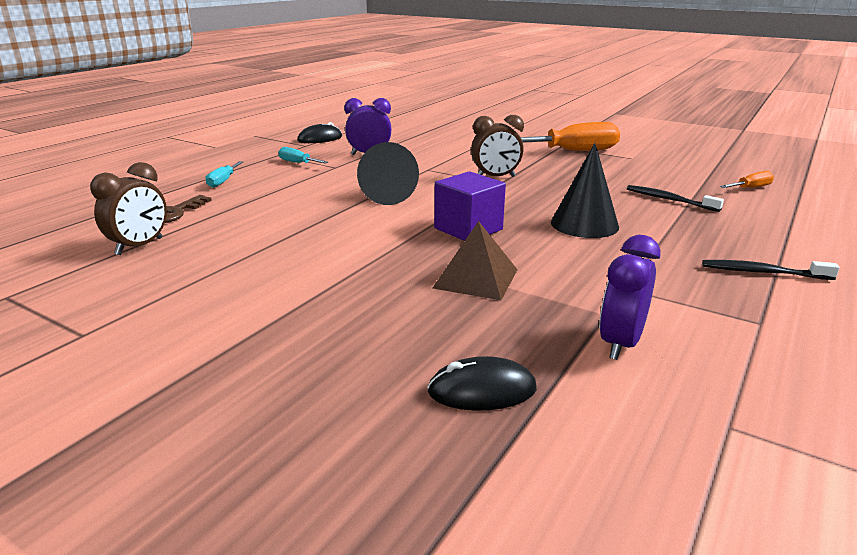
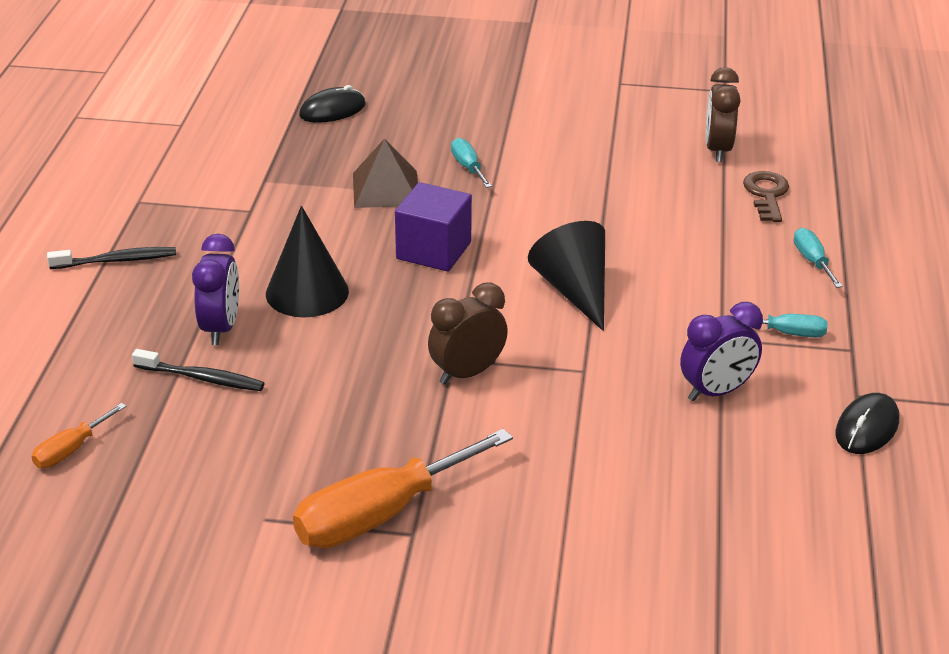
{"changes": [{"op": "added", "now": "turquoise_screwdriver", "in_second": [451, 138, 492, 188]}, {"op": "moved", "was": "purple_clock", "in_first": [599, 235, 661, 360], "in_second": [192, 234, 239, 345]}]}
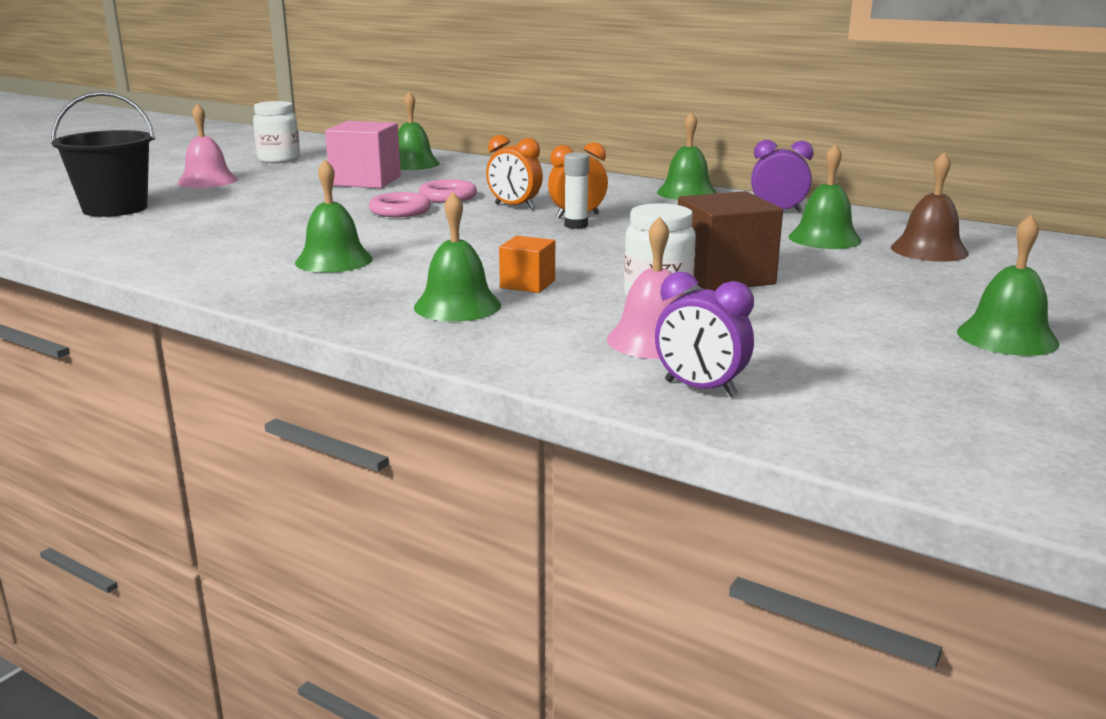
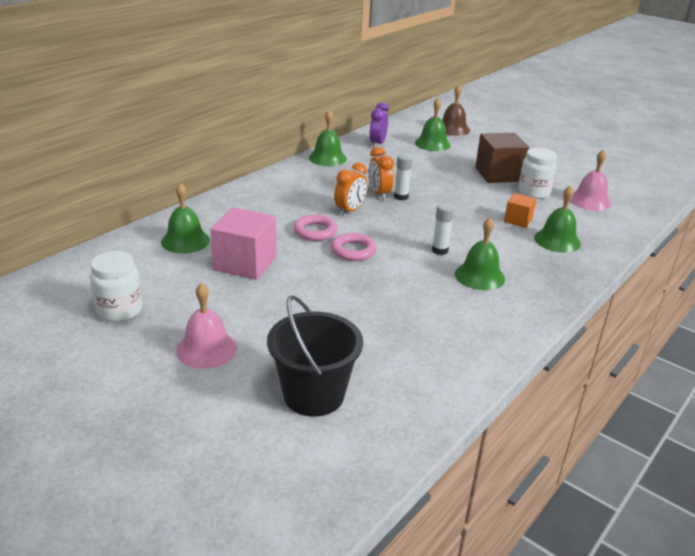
{"changes": [{"op": "removed", "was": "purple_clock", "in_first": [655, 271, 754, 397]}, {"op": "removed", "was": "green_bell", "in_first": [957, 215, 1060, 356]}, {"op": "added", "now": "white_glue_stick", "in_second": [432, 203, 455, 255]}]}
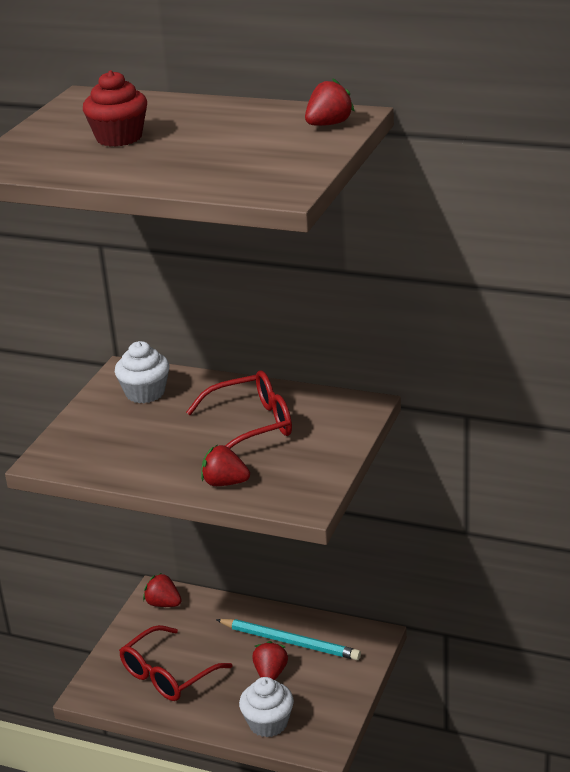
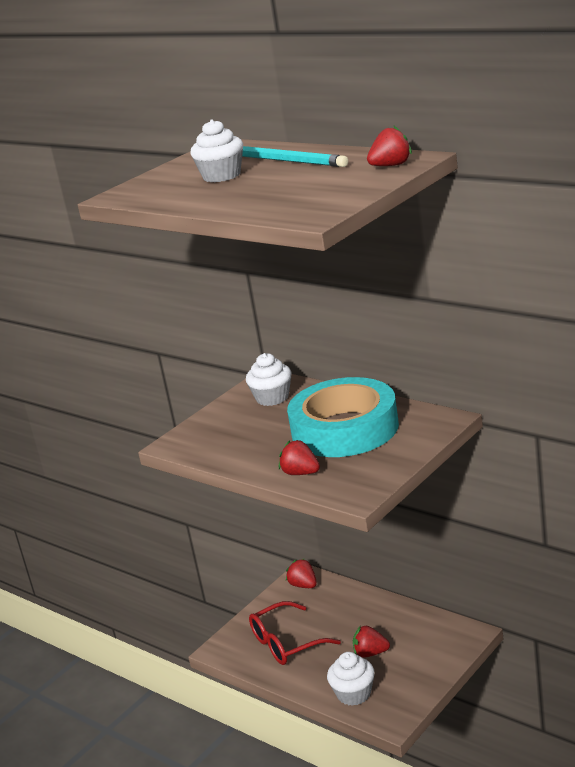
{"changes": [{"op": "moved", "was": "turquoise_pencil", "in_first": [216, 619, 361, 660], "in_second": [242, 146, 348, 167]}, {"op": "replaced", "was": "red_glasses", "now": "turquoise_tape", "in_first": [186, 370, 292, 449], "in_second": [287, 377, 399, 457]}, {"op": "recoloured", "was": "red_cupcake", "now": "white_cupcake", "in_first": [83, 70, 147, 147], "in_second": [190, 119, 243, 182]}, {"op": "turned", "was": "red_strawberry", "in_first": [252, 641, 288, 680], "in_second": [353, 626, 390, 658], "clockwise": -105}]}
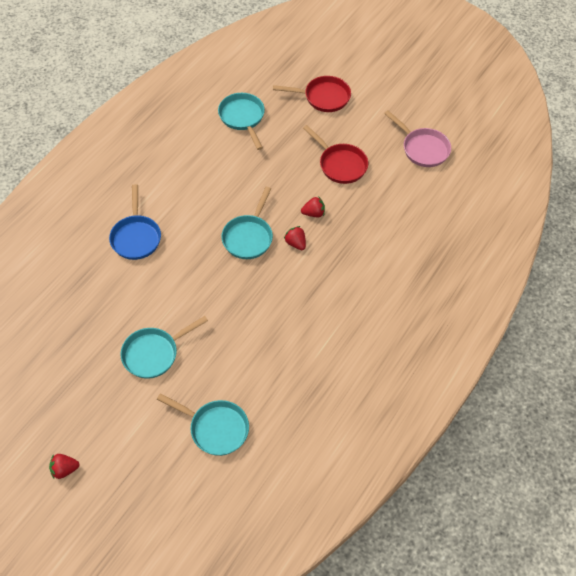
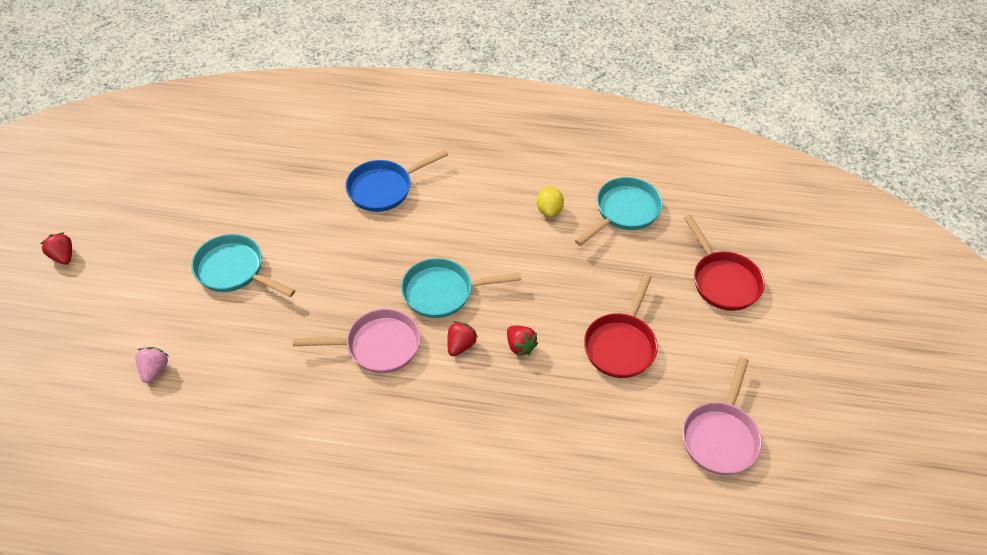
{"changes": [{"op": "added", "now": "pink_pan", "in_second": [293, 309, 420, 373]}, {"op": "added", "now": "yellow_lemon", "in_second": [537, 186, 564, 217]}, {"op": "replaced", "was": "turquoise_pan", "now": "pink_strawberry", "in_first": [157, 393, 249, 456], "in_second": [135, 347, 168, 383]}]}
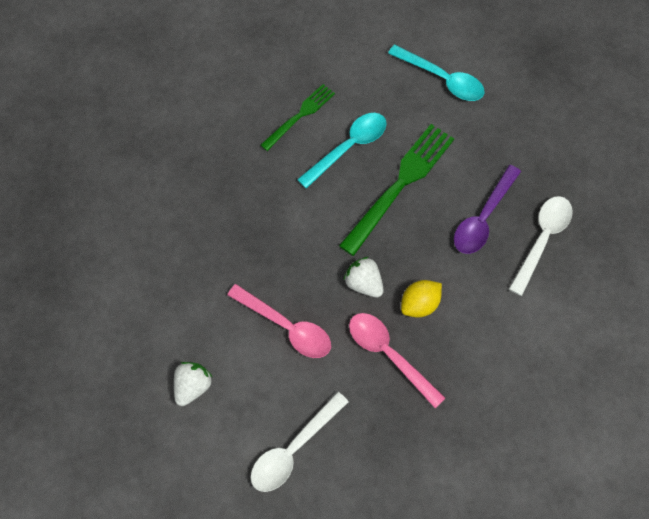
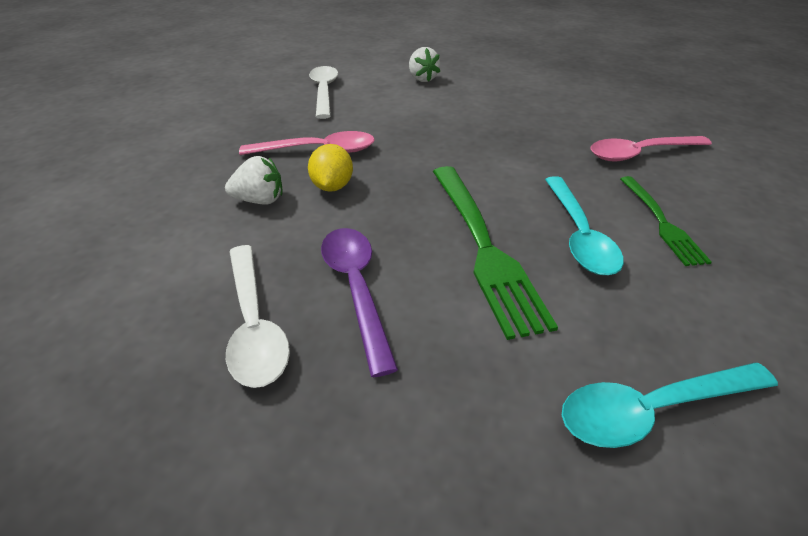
{"changes": [{"op": "moved", "was": "pink_spoon", "in_first": [227, 284, 331, 358], "in_second": [591, 136, 712, 161]}, {"op": "moved", "was": "white_strawberry", "in_first": [344, 257, 384, 297], "in_second": [225, 156, 283, 205]}]}
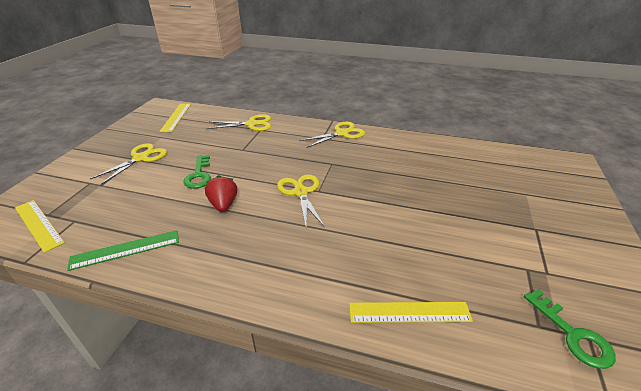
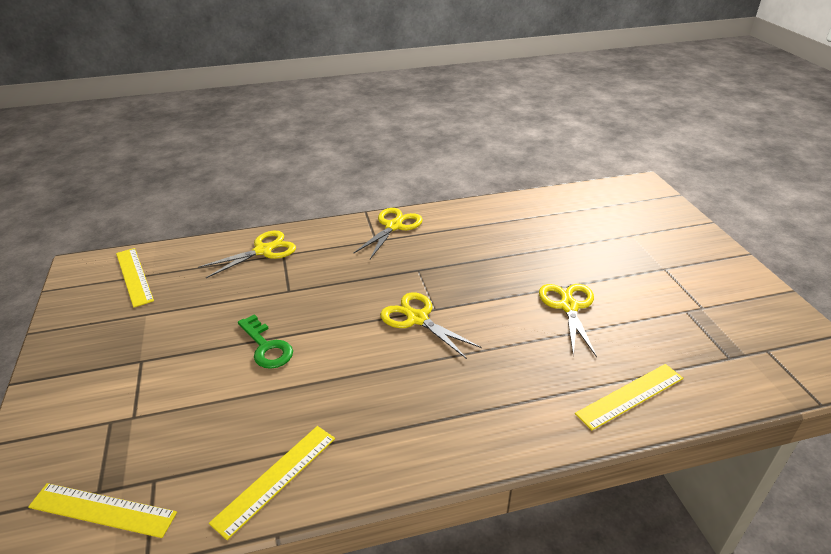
{"changes": [{"op": "removed", "was": "red_strawberry", "in_first": [205, 175, 237, 212]}, {"op": "removed", "was": "green_key", "in_first": [524, 289, 616, 369]}, {"op": "moved", "was": "yellow_scissors", "in_first": [90, 143, 167, 185], "in_second": [539, 284, 597, 357]}, {"op": "recoloured", "was": "green_ruler", "now": "yellow_ruler", "in_first": [67, 230, 179, 271], "in_second": [209, 426, 335, 540]}]}
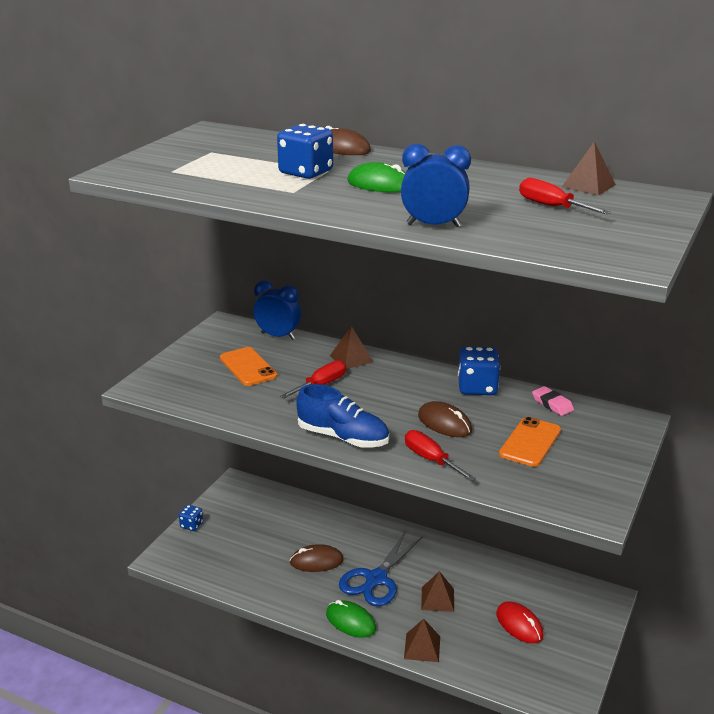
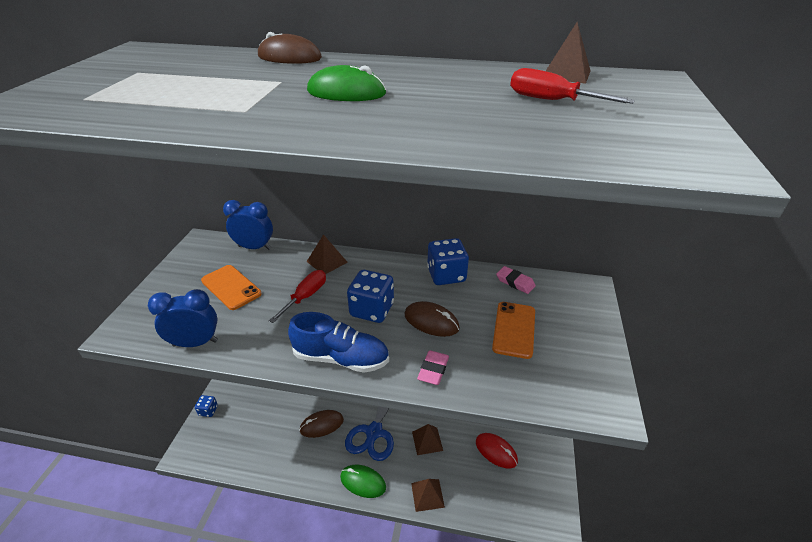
{"changes": [{"op": "moved", "was": "blue_dice", "in_first": [277, 124, 333, 179], "in_second": [347, 270, 394, 323]}, {"op": "moved", "was": "blue_clock", "in_first": [401, 144, 471, 227], "in_second": [148, 289, 218, 347]}, {"op": "replaced", "was": "red_screwdriver", "now": "pink_eraser", "in_first": [405, 430, 476, 481], "in_second": [417, 350, 449, 385]}]}
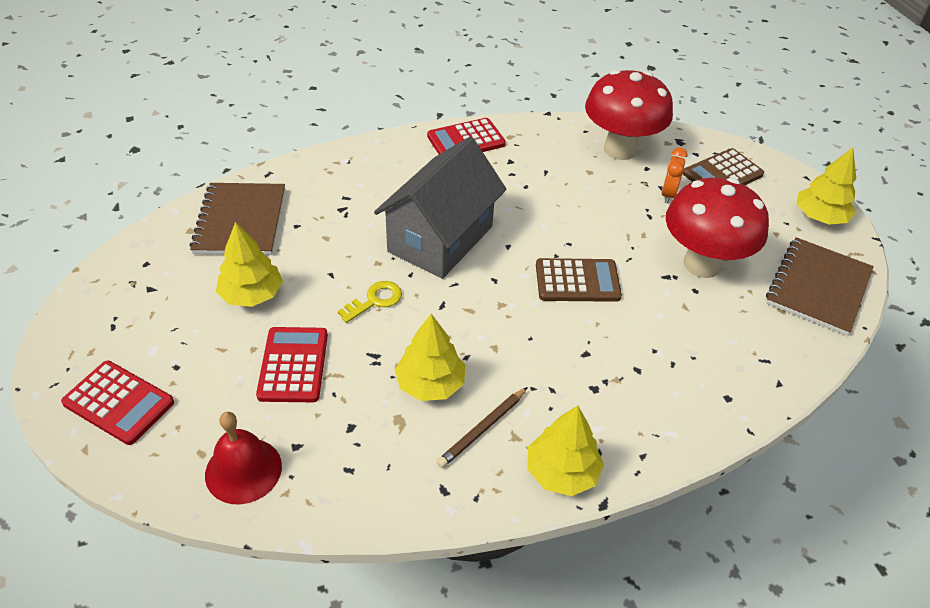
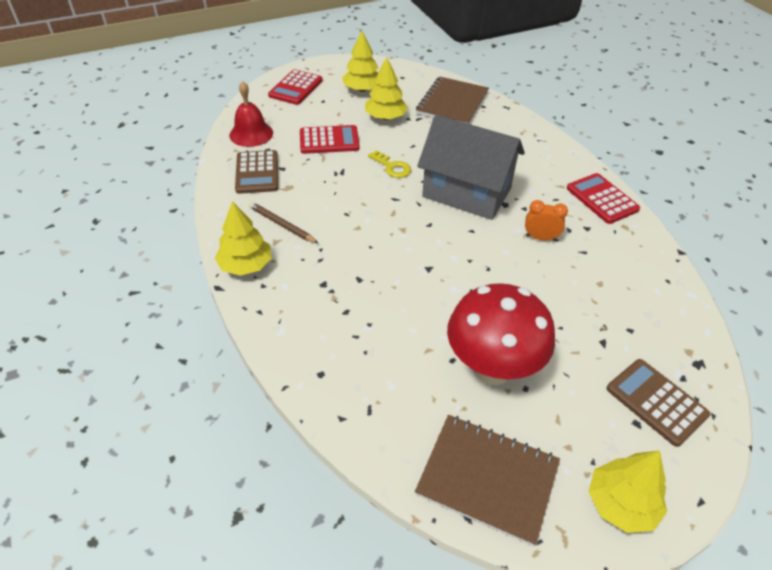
{"changes": [{"op": "removed", "was": "red_mushroom", "in_first": [585, 69, 673, 160]}, {"op": "moved", "was": "yellow_tree", "in_first": [395, 314, 465, 401], "in_second": [342, 31, 378, 92]}, {"op": "moved", "was": "brown_calculator", "in_first": [536, 258, 622, 302], "in_second": [235, 150, 278, 194]}, {"op": "moved", "was": "orange_clock", "in_first": [661, 147, 688, 203], "in_second": [525, 200, 568, 241]}, {"op": "turned", "was": "brown_notebook", "in_first": [190, 183, 285, 255], "in_second": [416, 77, 489, 124], "clockwise": -60}]}
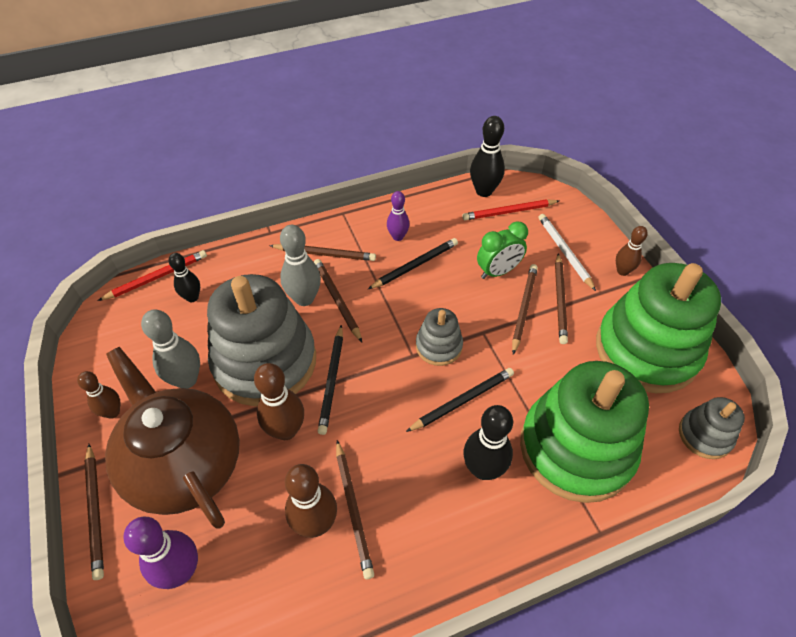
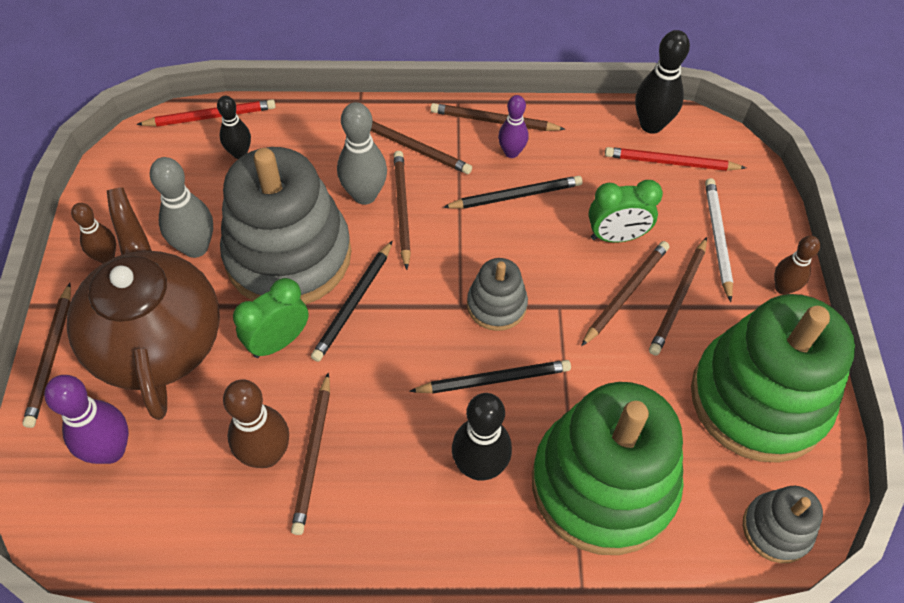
{"changes": [{"op": "added", "now": "brown_pencil", "in_second": [430, 103, 565, 131]}, {"op": "replaced", "was": "brown_bowling_pin", "now": "green_clock", "in_first": [254, 363, 304, 440], "in_second": [233, 278, 309, 358]}]}
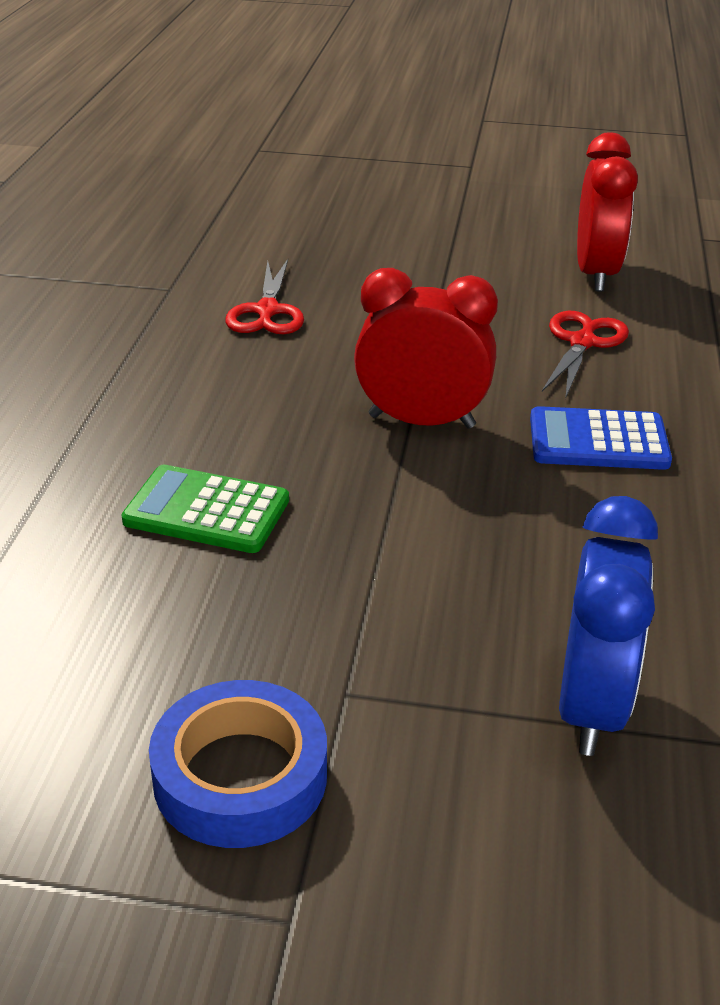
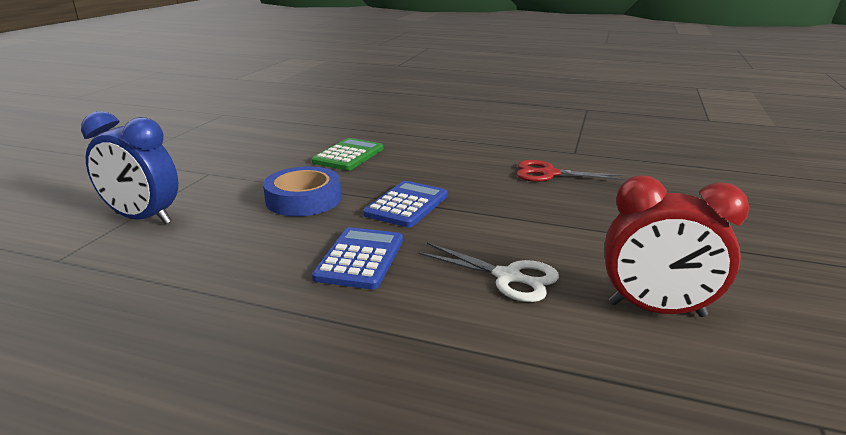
{"changes": [{"op": "moved", "was": "blue_tape", "in_first": [149, 680, 327, 848], "in_second": [263, 166, 341, 216]}, {"op": "replaced", "was": "red_clock", "now": "blue_calculator", "in_first": [354, 268, 498, 429], "in_second": [363, 181, 448, 227]}, {"op": "recoloured", "was": "red_scissors", "now": "white_scissors", "in_first": [542, 311, 629, 399], "in_second": [417, 243, 559, 302]}]}
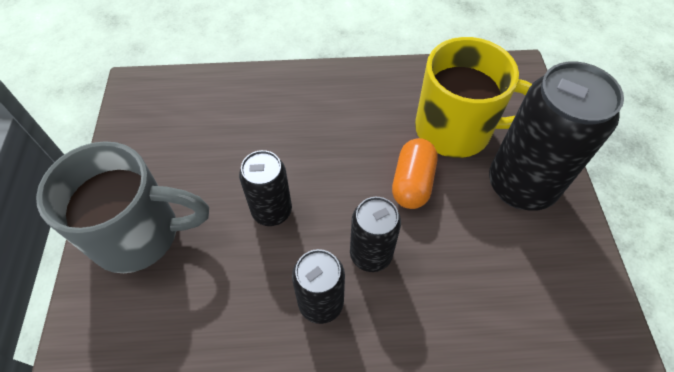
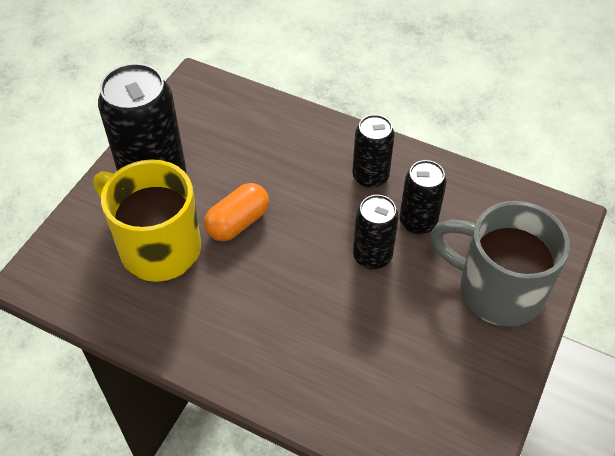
{"changes": [{"op": "moved", "was": "black_can", "in_first": [350, 197, 401, 272], "in_second": [399, 160, 447, 235]}]}
